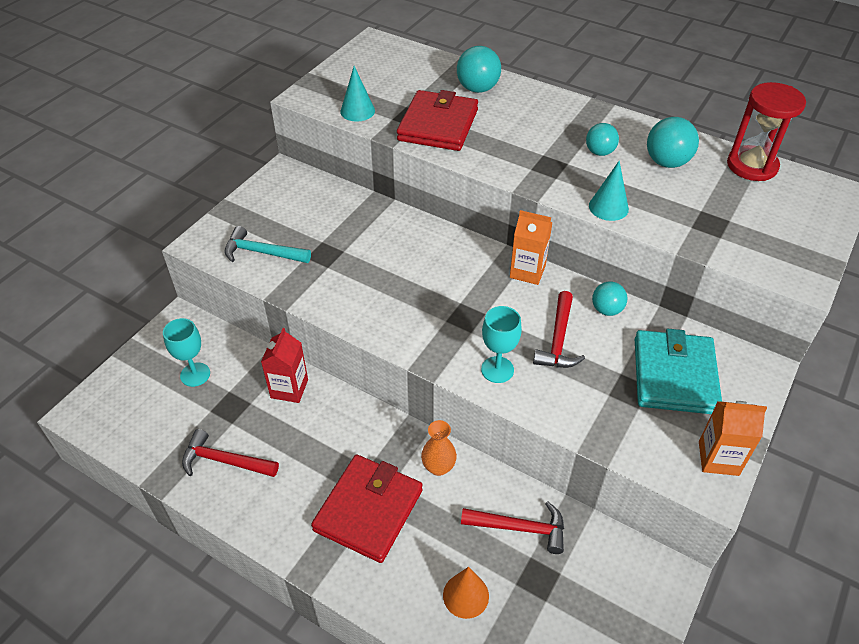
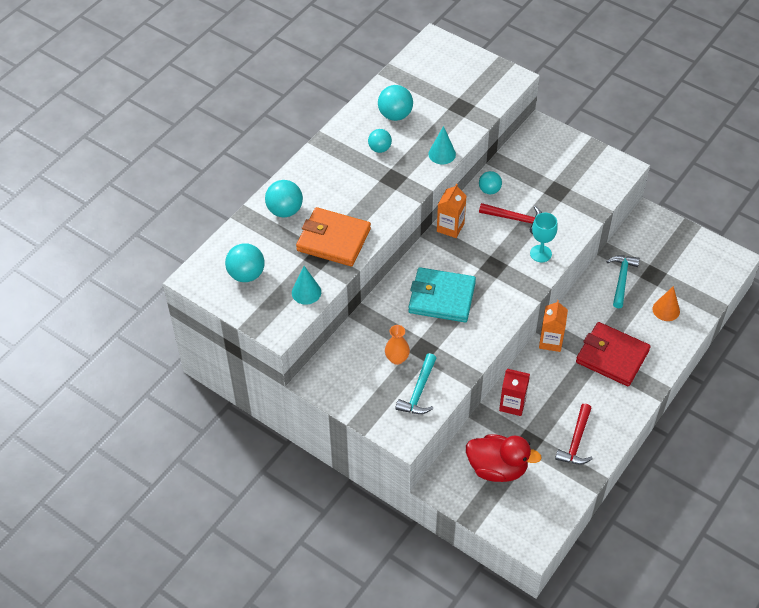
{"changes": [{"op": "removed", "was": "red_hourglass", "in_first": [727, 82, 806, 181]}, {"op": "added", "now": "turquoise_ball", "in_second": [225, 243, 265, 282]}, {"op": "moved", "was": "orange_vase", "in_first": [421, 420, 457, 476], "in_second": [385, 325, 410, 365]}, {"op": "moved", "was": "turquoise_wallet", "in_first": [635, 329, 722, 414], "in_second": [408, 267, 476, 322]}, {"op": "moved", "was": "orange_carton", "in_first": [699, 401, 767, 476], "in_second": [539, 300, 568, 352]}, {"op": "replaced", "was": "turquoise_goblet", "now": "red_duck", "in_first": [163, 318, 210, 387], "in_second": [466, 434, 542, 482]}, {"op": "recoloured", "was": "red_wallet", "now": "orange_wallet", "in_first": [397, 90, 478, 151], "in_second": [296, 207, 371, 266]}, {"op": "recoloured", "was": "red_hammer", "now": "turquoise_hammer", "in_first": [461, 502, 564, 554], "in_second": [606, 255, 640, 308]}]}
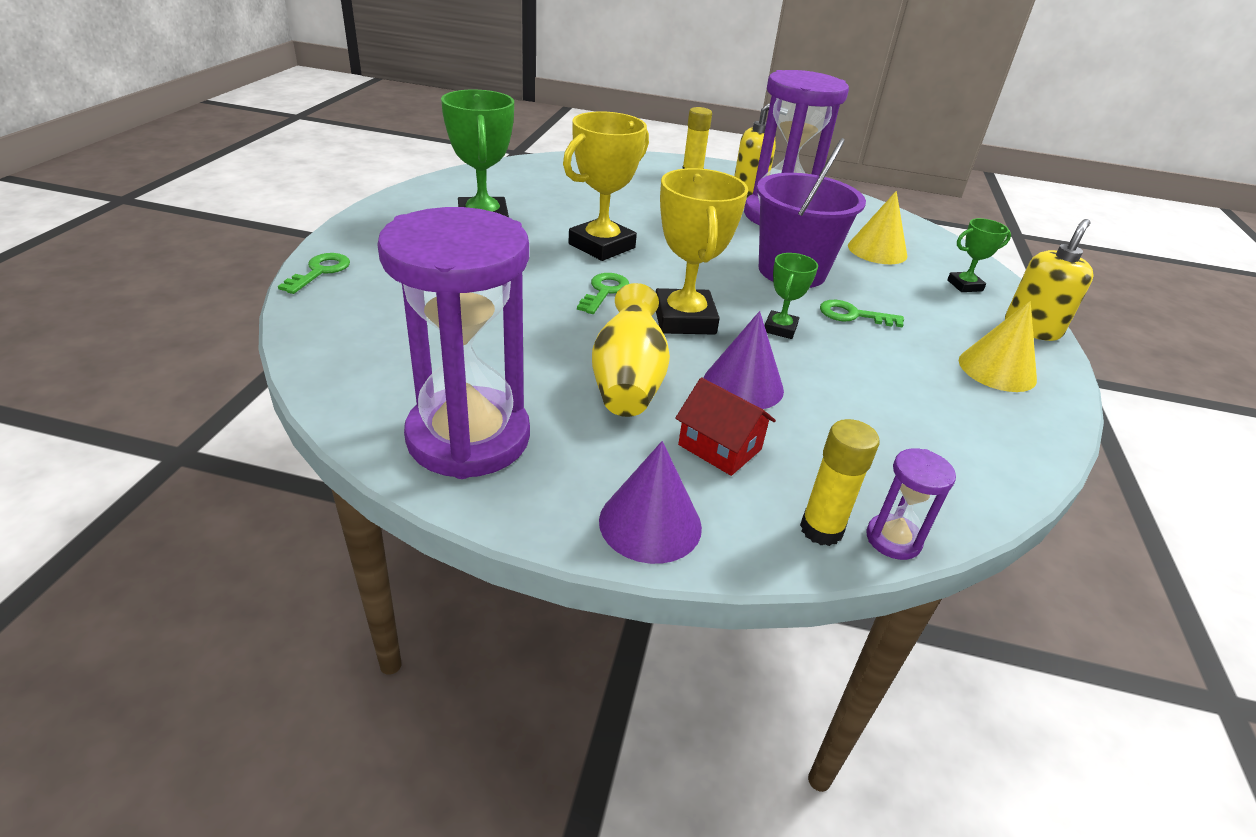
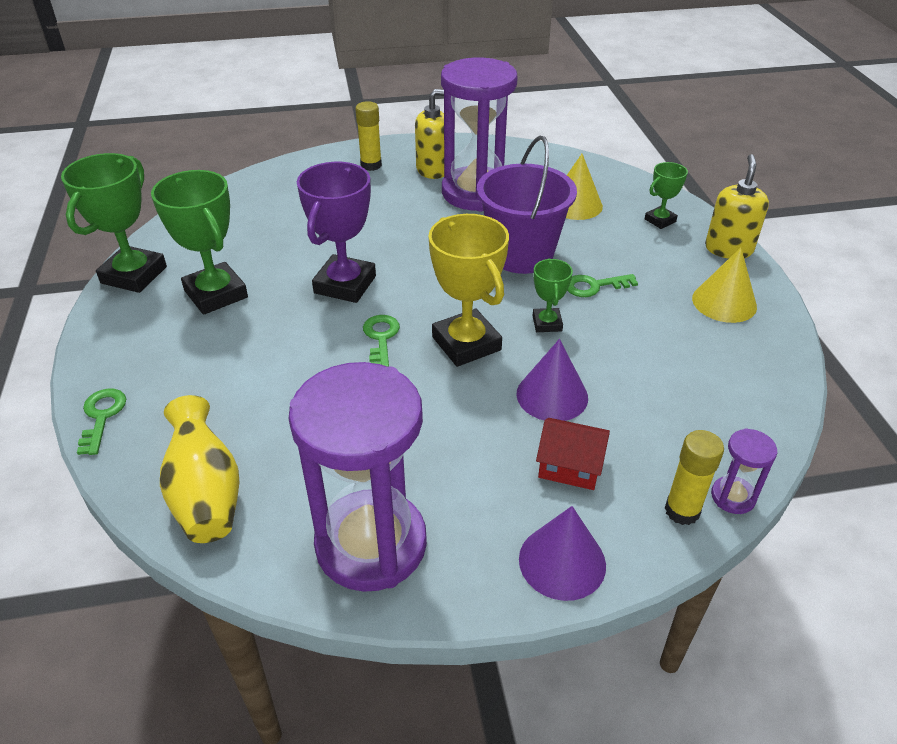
{"changes": [{"op": "added", "now": "green_trophy", "in_second": [61, 153, 167, 293]}, {"op": "moved", "was": "yellow_vase", "in_first": [592, 283, 670, 417], "in_second": [160, 395, 239, 543]}, {"op": "recoloured", "was": "yellow_trophy", "now": "purple_trophy", "in_first": [563, 112, 649, 261], "in_second": [297, 162, 376, 303]}]}
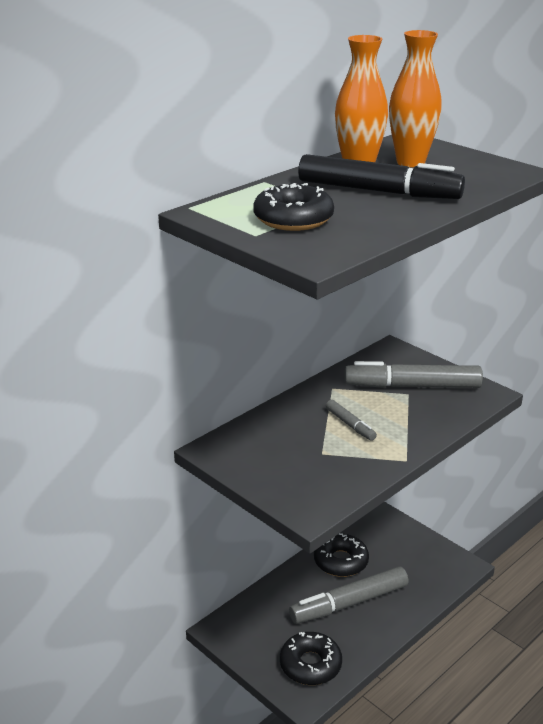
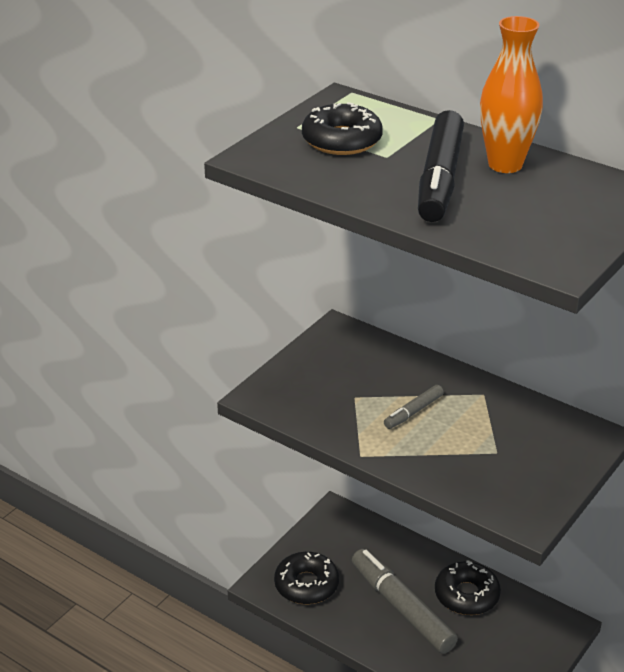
{"changes": [{"op": "removed", "was": "grey_marker", "in_first": [345, 361, 483, 388]}, {"op": "removed", "was": "orange_vase", "in_first": [389, 30, 442, 167]}]}
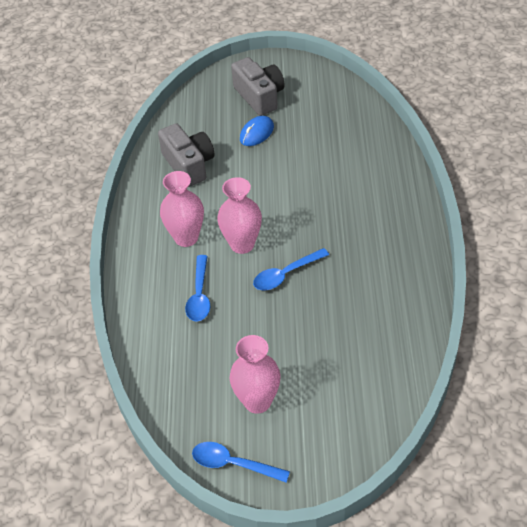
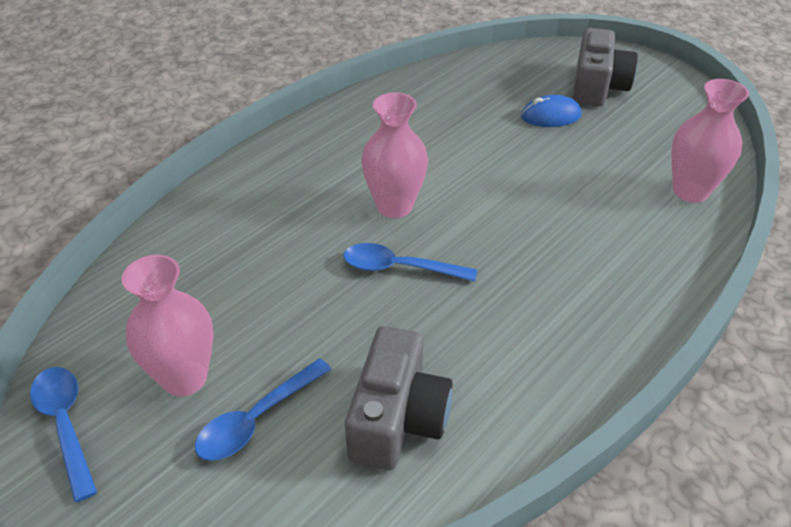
{"changes": [{"op": "moved", "was": "grey_camera", "in_first": [158, 123, 214, 187], "in_second": [345, 326, 452, 470]}, {"op": "moved", "was": "pink_vase", "in_first": [160, 171, 204, 247], "in_second": [671, 79, 749, 203]}, {"op": "moved", "was": "blue_spoon", "in_first": [185, 255, 210, 322], "in_second": [195, 358, 332, 461]}]}
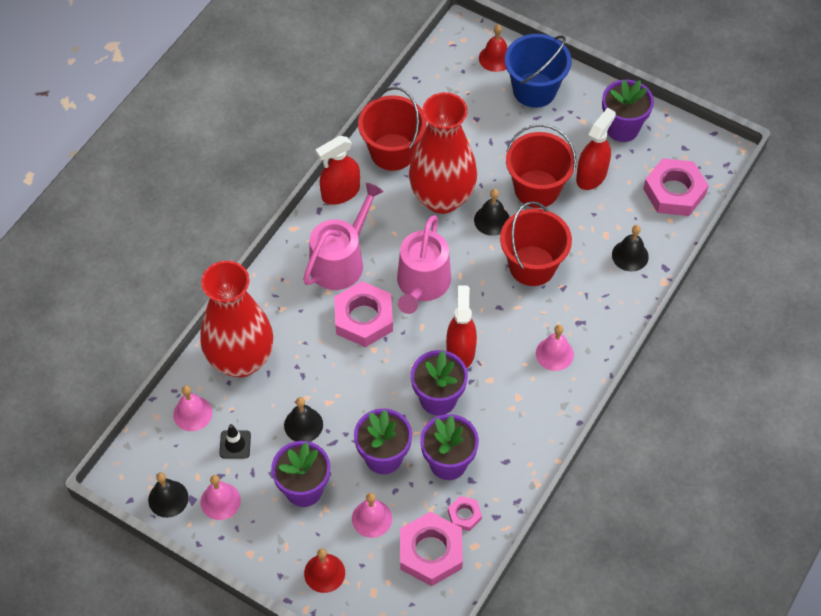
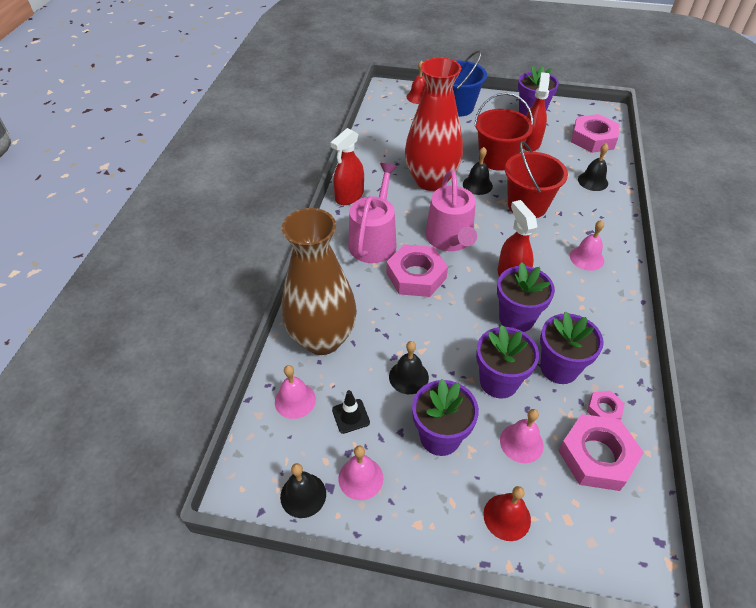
{"changes": [{"op": "removed", "was": "red_bucket", "in_first": [358, 87, 427, 171]}, {"op": "recoloured", "was": "red_vase", "now": "brown_vase", "in_first": [200, 261, 273, 377], "in_second": [282, 208, 357, 355]}]}
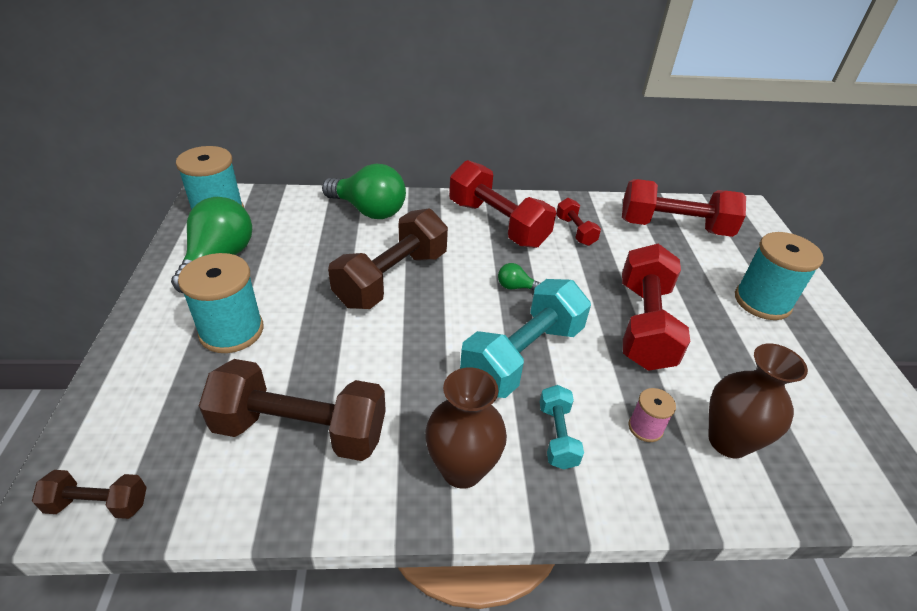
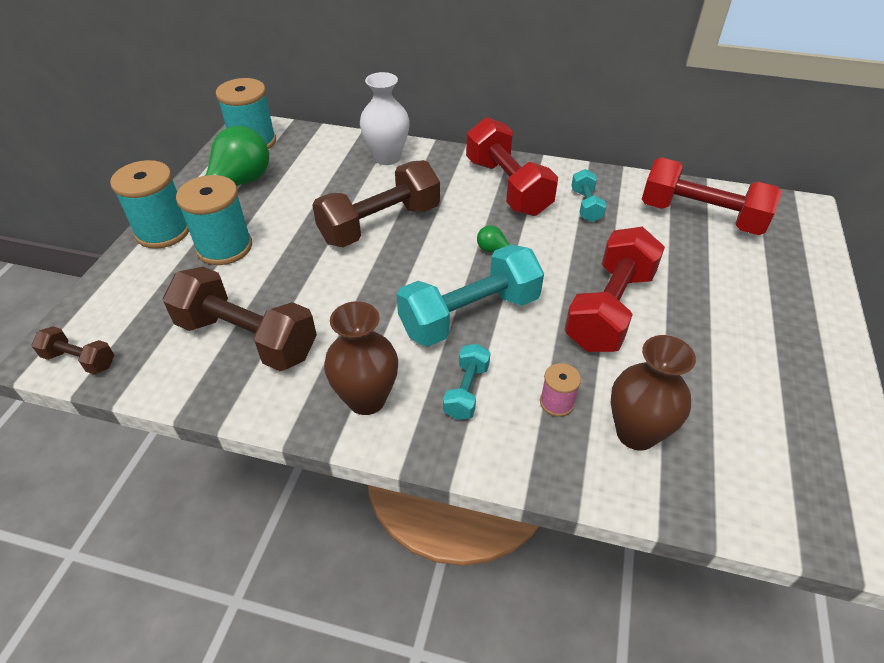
{"changes": [{"op": "moved", "was": "turquoise_spool", "in_first": [735, 232, 824, 320], "in_second": [110, 160, 189, 249]}, {"op": "replaced", "was": "green_light_bulb", "now": "white_vase", "in_first": [322, 164, 406, 219], "in_second": [360, 72, 410, 165]}, {"op": "recoloured", "was": "red_dumbbell", "now": "turquoise_dumbbell", "in_first": [556, 198, 601, 246], "in_second": [571, 169, 606, 222]}]}
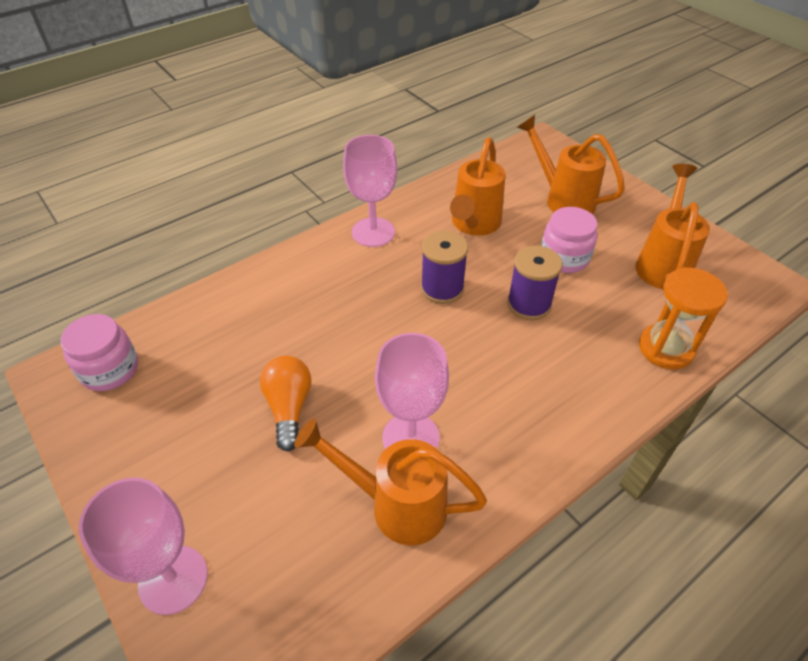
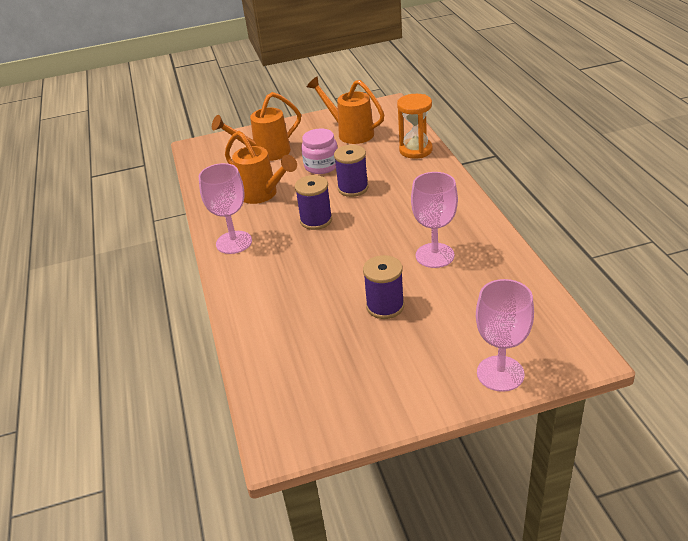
{"changes": [{"op": "removed", "was": "pink_jar", "in_first": [61, 314, 138, 391]}, {"op": "removed", "was": "orange_watering_can", "in_first": [294, 418, 487, 545]}, {"op": "replaced", "was": "orange_light_bulb", "now": "purple_spool", "in_first": [260, 356, 311, 451], "in_second": [363, 255, 404, 319]}]}
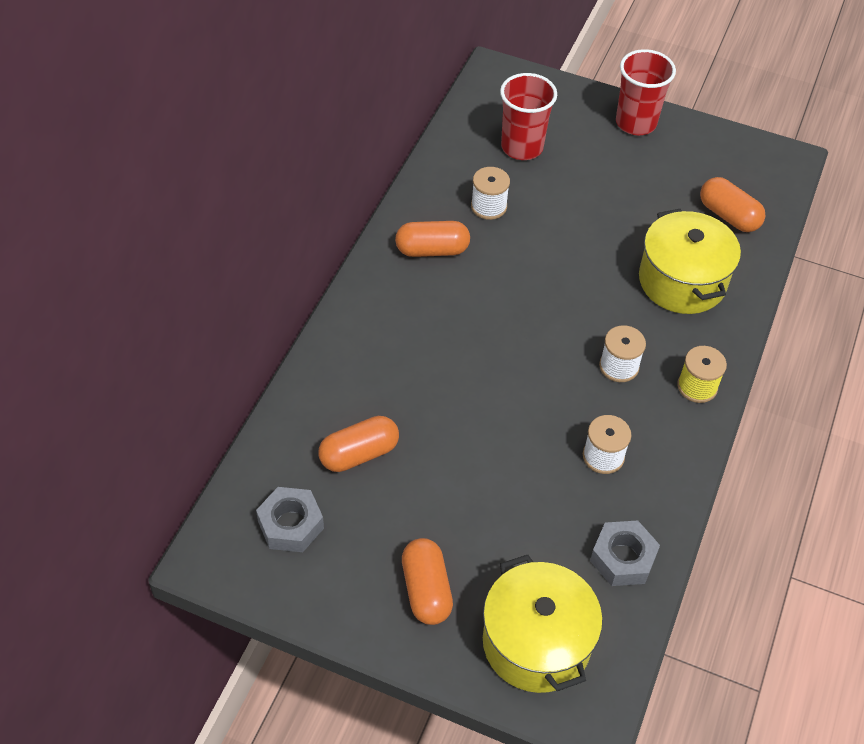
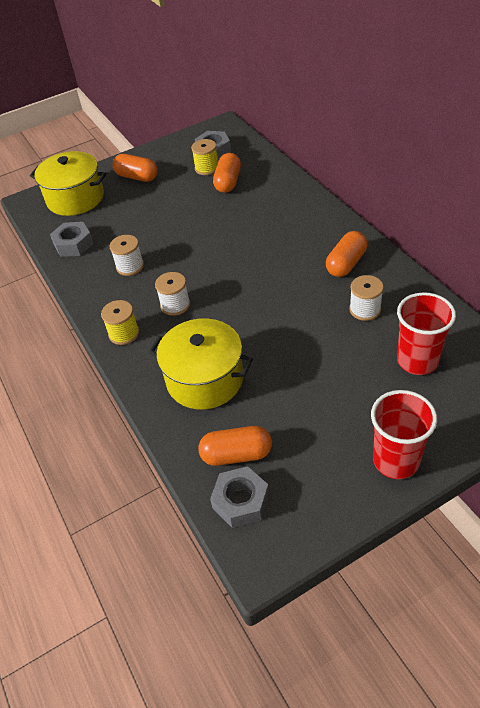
{"changes": [{"op": "added", "now": "yellow_spool", "in_second": [191, 139, 218, 175]}, {"op": "added", "now": "grey_nut", "in_second": [210, 466, 269, 528]}]}
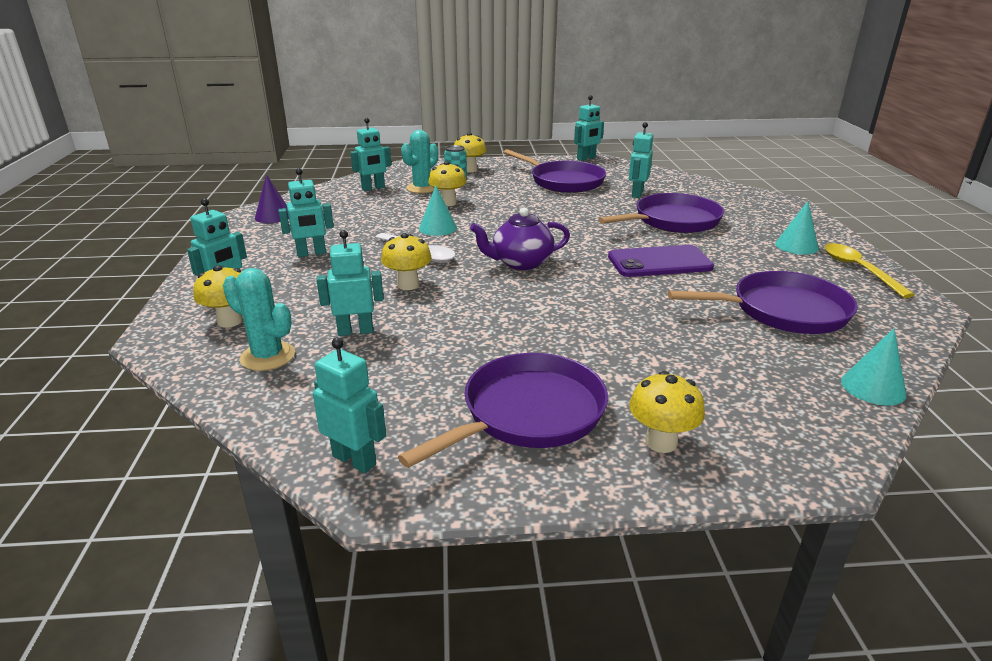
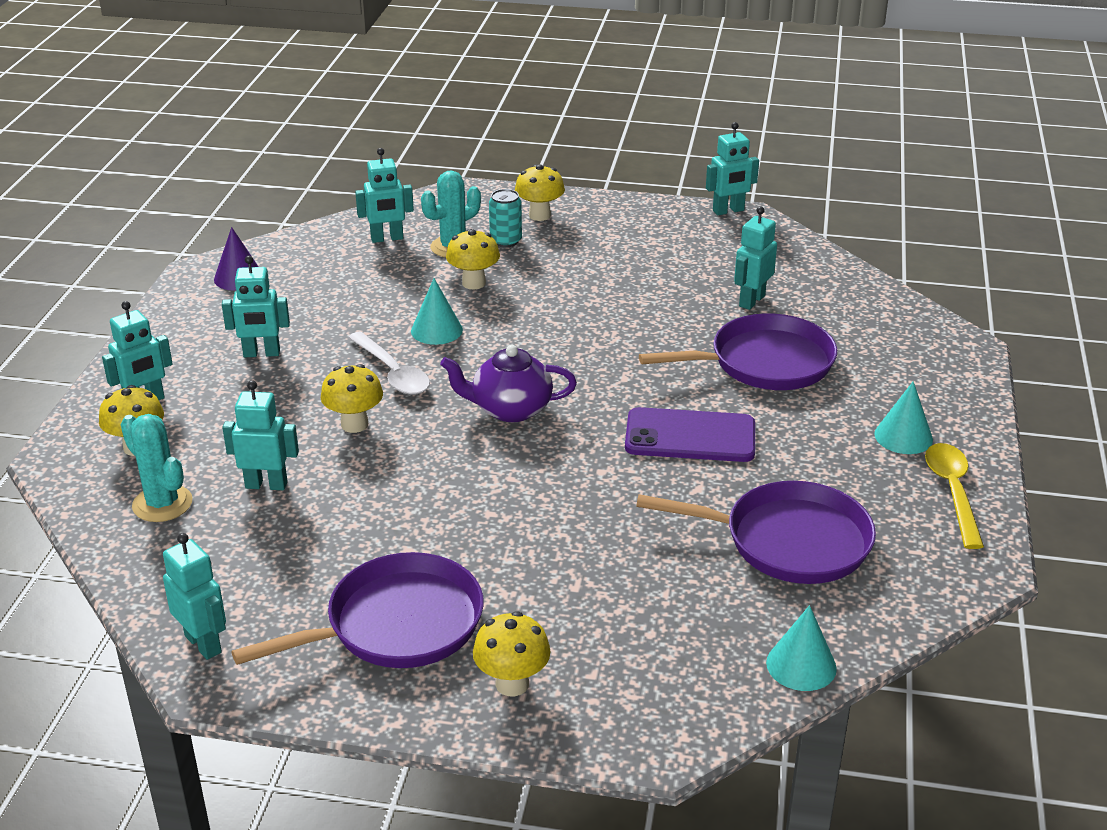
{"changes": [{"op": "removed", "was": "purple_pan", "in_first": [503, 149, 606, 193]}]}
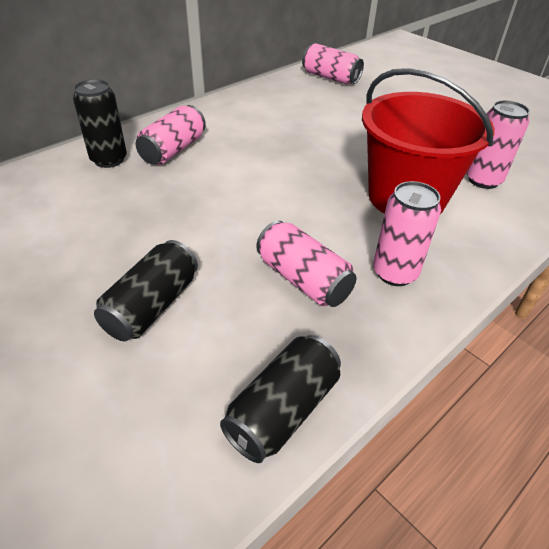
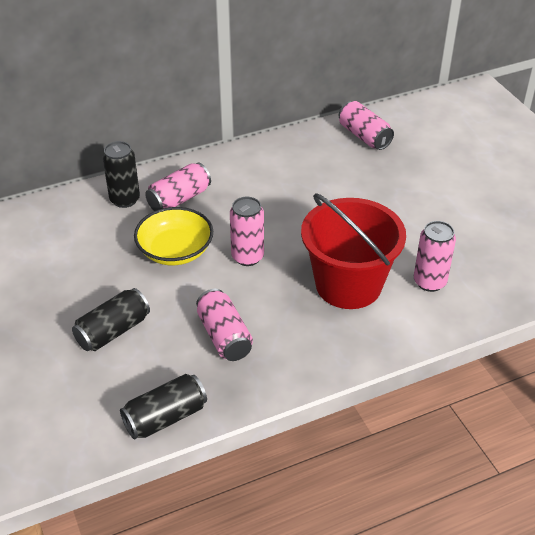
{"changes": [{"op": "added", "now": "yellow_bowl", "in_second": [134, 207, 213, 265]}, {"op": "moved", "was": "pink_can", "in_first": [373, 181, 441, 286], "in_second": [230, 197, 264, 266]}]}
